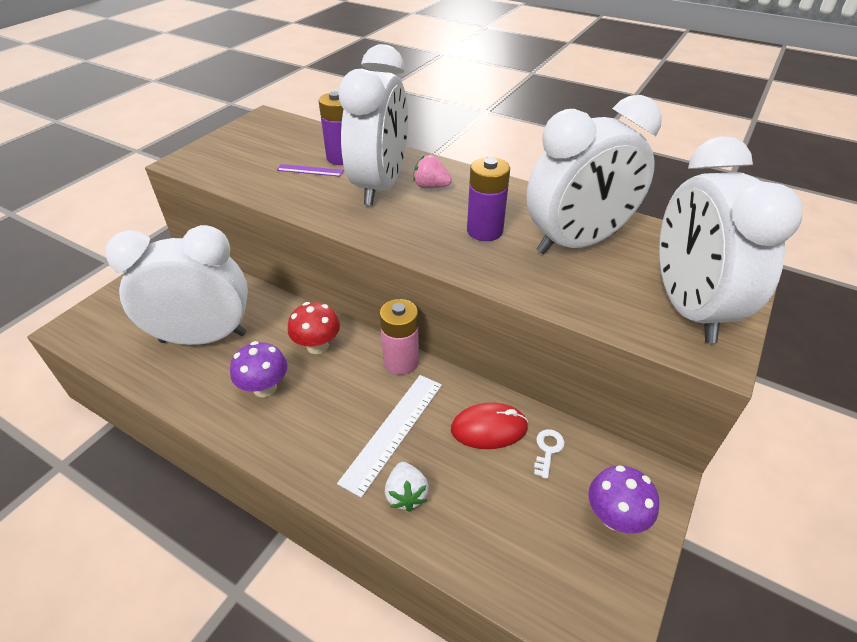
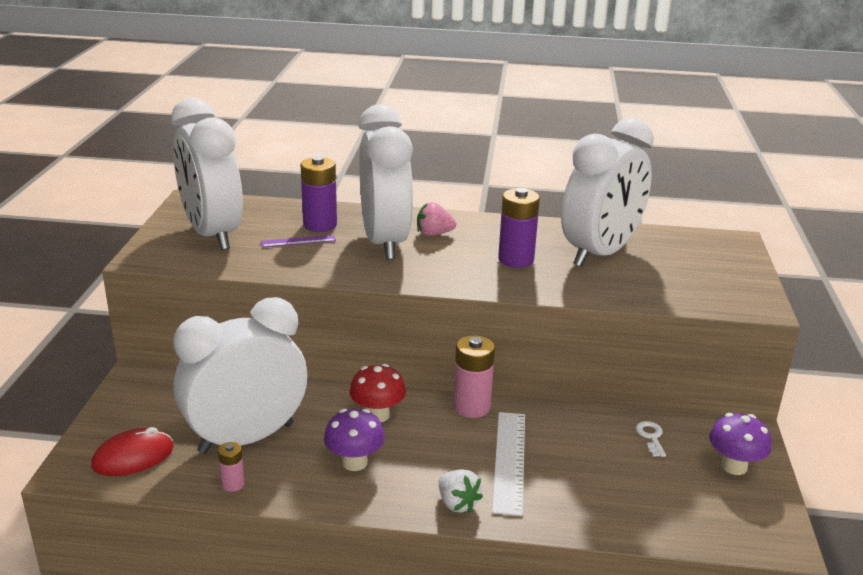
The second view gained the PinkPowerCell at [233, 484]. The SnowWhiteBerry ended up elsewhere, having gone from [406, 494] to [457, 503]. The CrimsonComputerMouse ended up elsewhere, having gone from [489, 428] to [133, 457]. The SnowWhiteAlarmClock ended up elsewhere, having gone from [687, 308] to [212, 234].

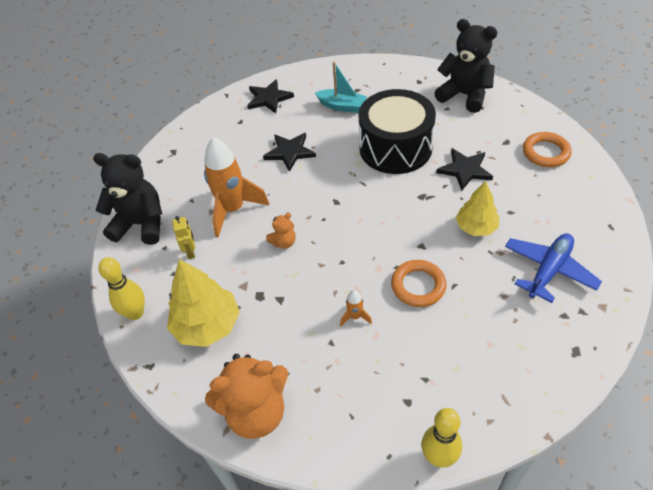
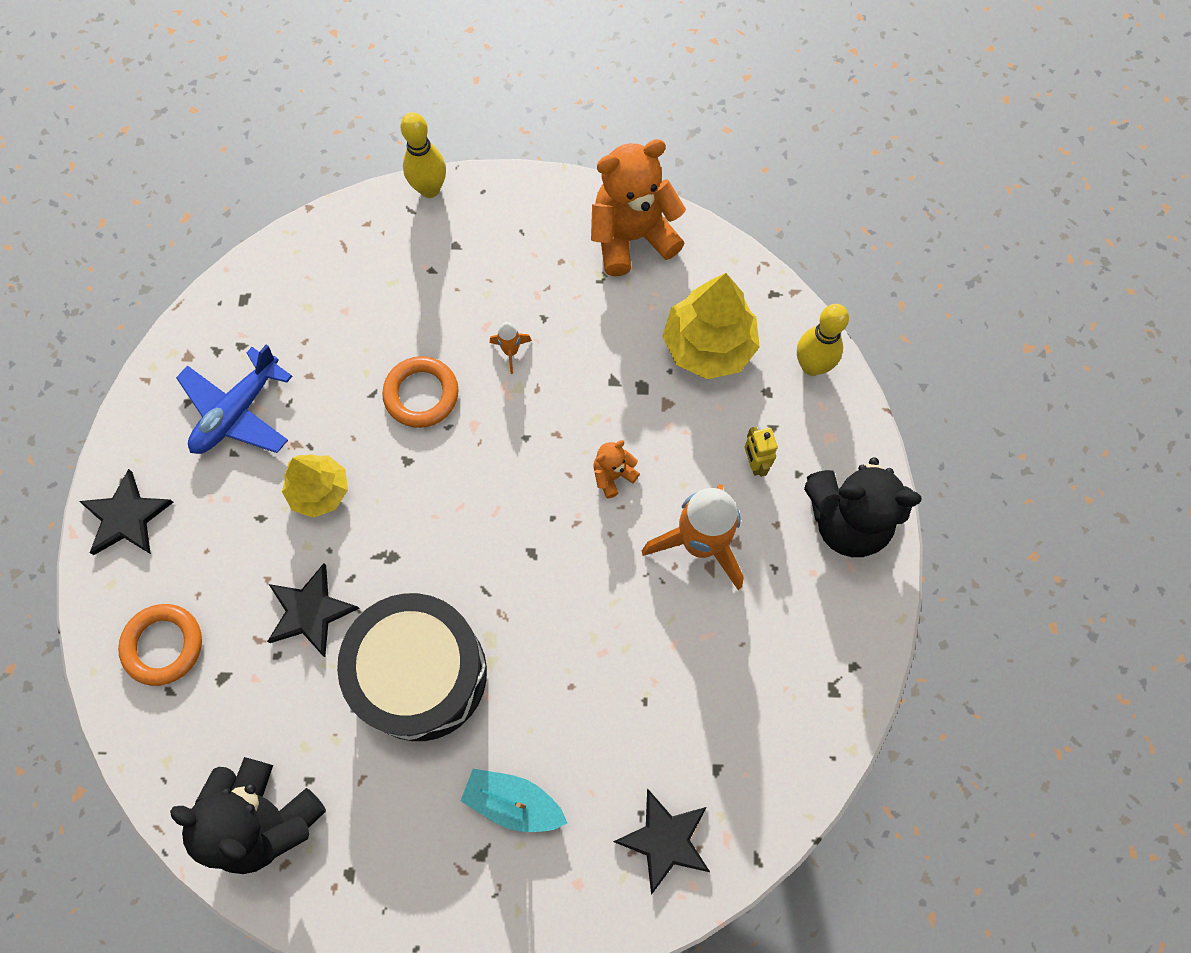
The JetBlackStarShape ended up elsewhere, having gone from [289, 152] to [126, 517].

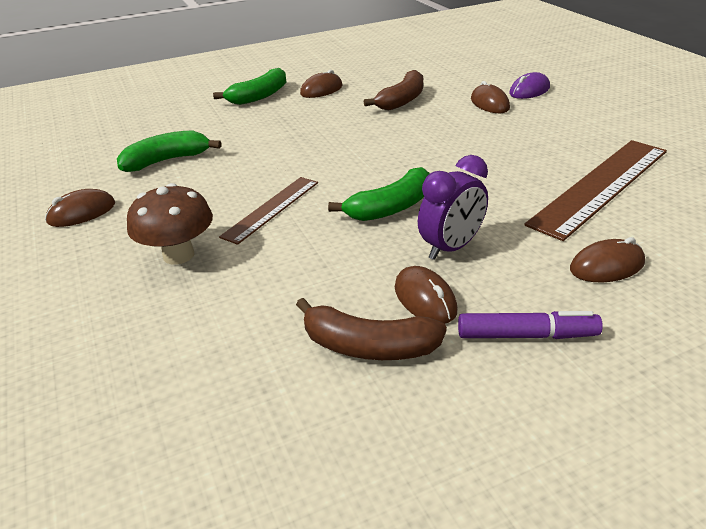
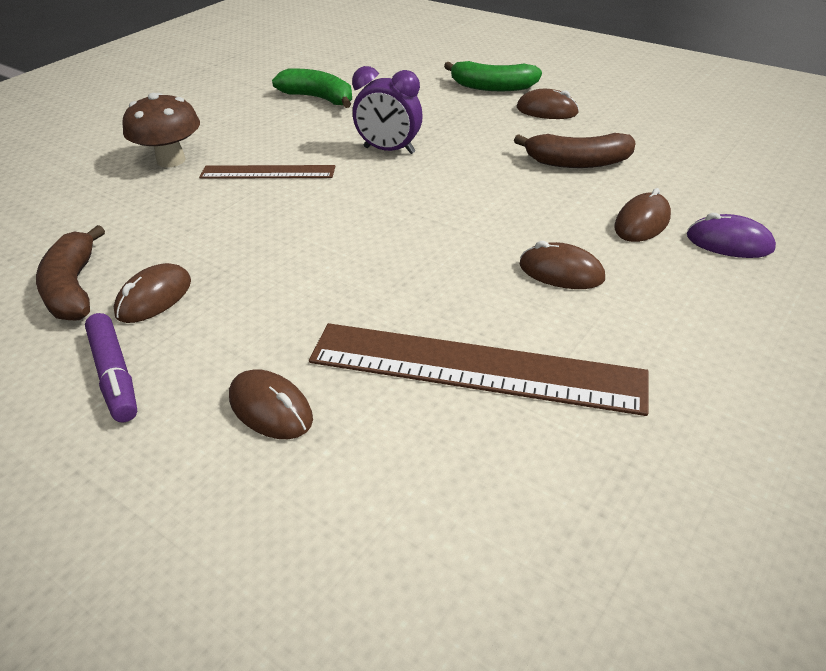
The second view lost the LeafGreenBanana at [391, 207]. The DarkBrownComputerMouse ended up elsewhere, having gone from [82, 213] to [561, 272]. The RoyalPurpleAlarmClock ended up elsewhere, having gone from [451, 248] to [389, 150].

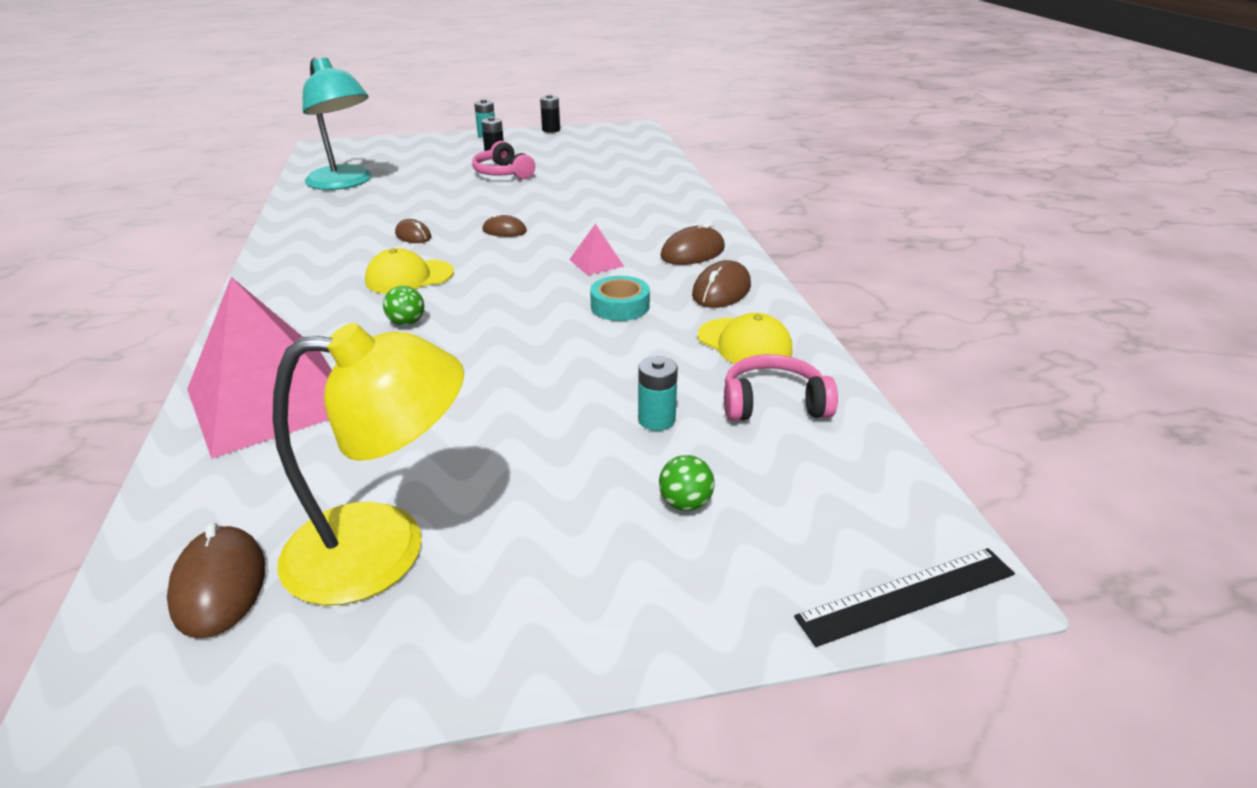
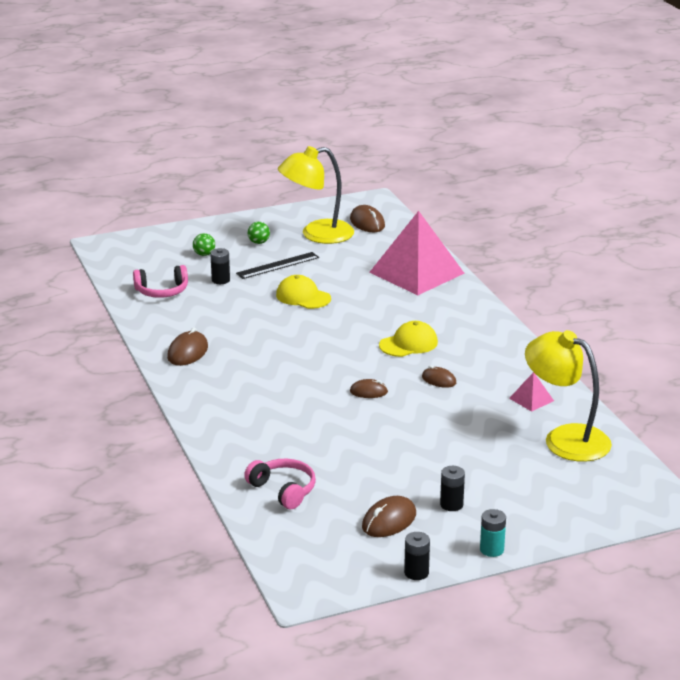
The second view lost the TealRollOfTape at [620, 306]. The LeafGreenSphere ended up elsewhere, having gone from [407, 323] to [259, 242]. The PinkHeadphones ended up elsewhere, having gone from [503, 173] to [283, 490]. The PinkSolidPyramid ended up elsewhere, having gone from [596, 262] to [531, 399]. The DarkBrownComputerMouse ended up elsewhere, having gone from [693, 252] to [389, 521]. The YellowCap ended up elsewhere, having gone from [744, 343] to [303, 297]. The JetBlackMeasuringStick ended up elsewhere, having gone from [907, 595] to [277, 265]. What was the TealReadingLamp at [345, 183] turned into the YellowReadingLamp at [565, 438]. What was the TealPowerCell at [656, 420] turned into the JetBlackPowerCell at [220, 280].

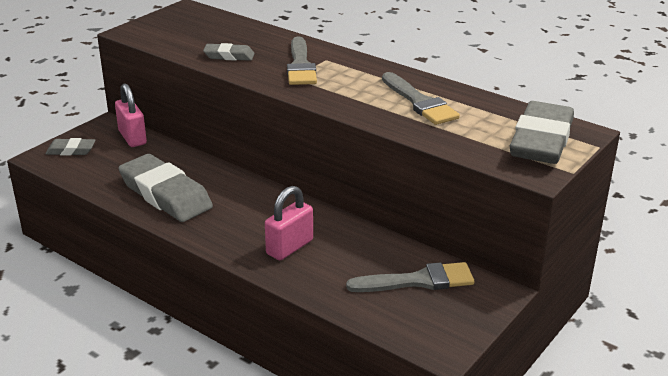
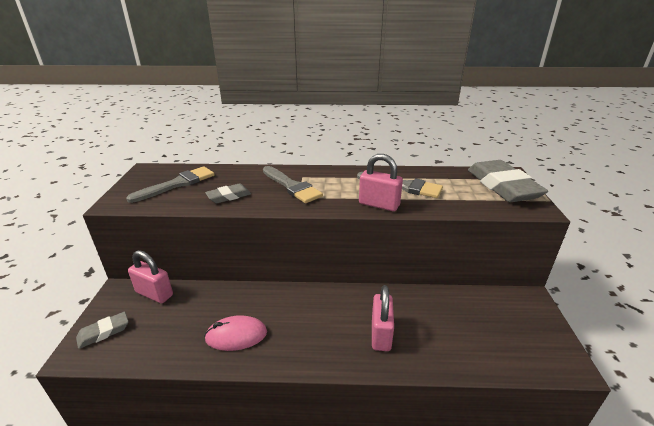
The second view gained the PinkLock at [379, 204]. The GrayPaintbrush ended up elsewhere, having gone from [418, 281] to [177, 184]. Where the GrayGumEraser stood at [165, 195], the PinkComputerMouse came to stand at [236, 335].

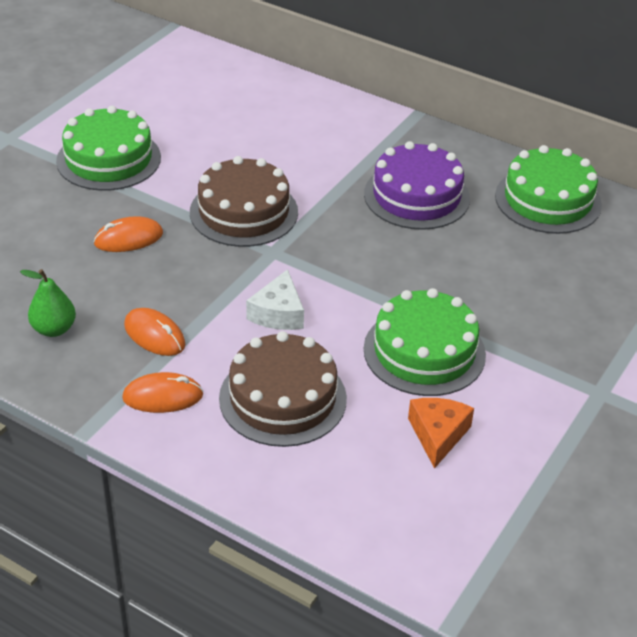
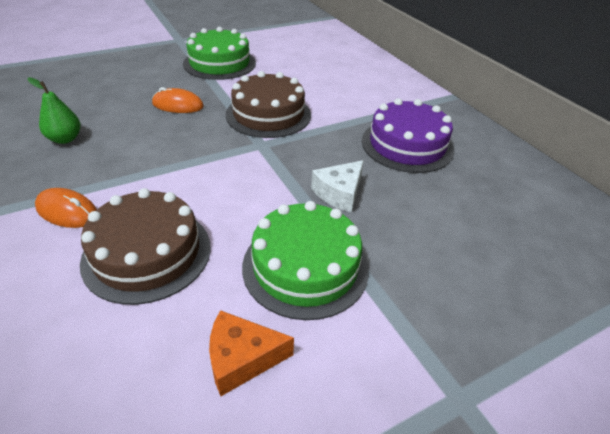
The second view lost the BrightOrangeComputerMouse at [154, 335]. The second view lost the LeafGreenLayerCake at [548, 200]. The SnowWhiteCheese ended up elsewhere, having gone from [278, 313] to [339, 193]. The BrightOrangeCheese at [438, 435] ended up facing another way, 135 degrees counterclockwise from before.

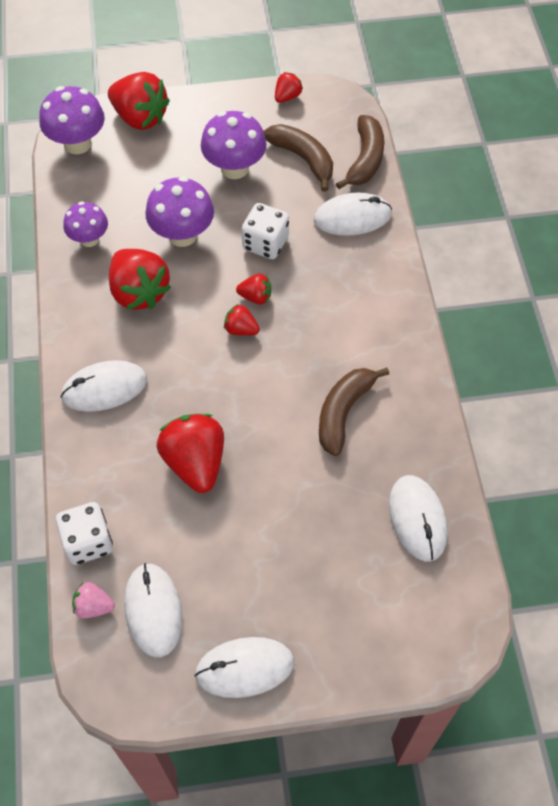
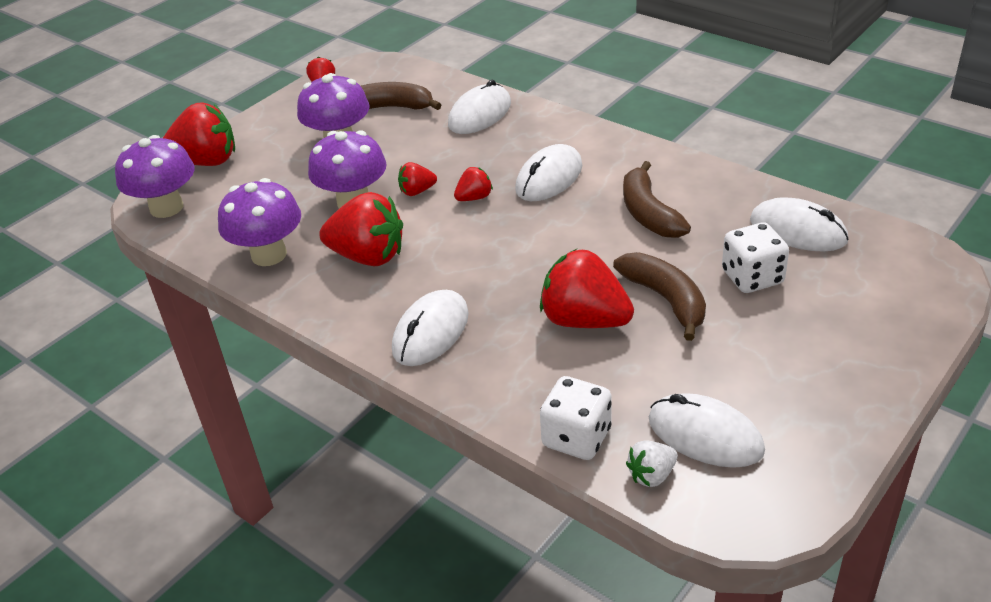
The SnowWhiteComputerMouse ended up elsewhere, having gone from [244, 668] to [549, 178]. The CrimsonBerry ended up elsewhere, having gone from [241, 329] to [417, 191]. The SnowWhiteGameDie ended up elsewhere, having gone from [265, 243] to [752, 277]. The DarkBrownBanana ended up elsewhere, having gone from [365, 159] to [666, 299]. What was the PinkBerry at [93, 606] turned into the SnowWhiteBerry at [651, 475]. The size of the RoyalPurpleFungus at [89, 239] changed by a factor of 1.53.

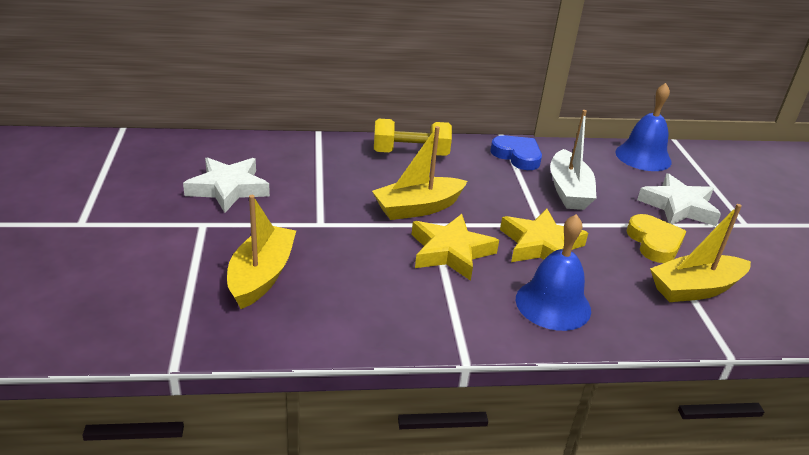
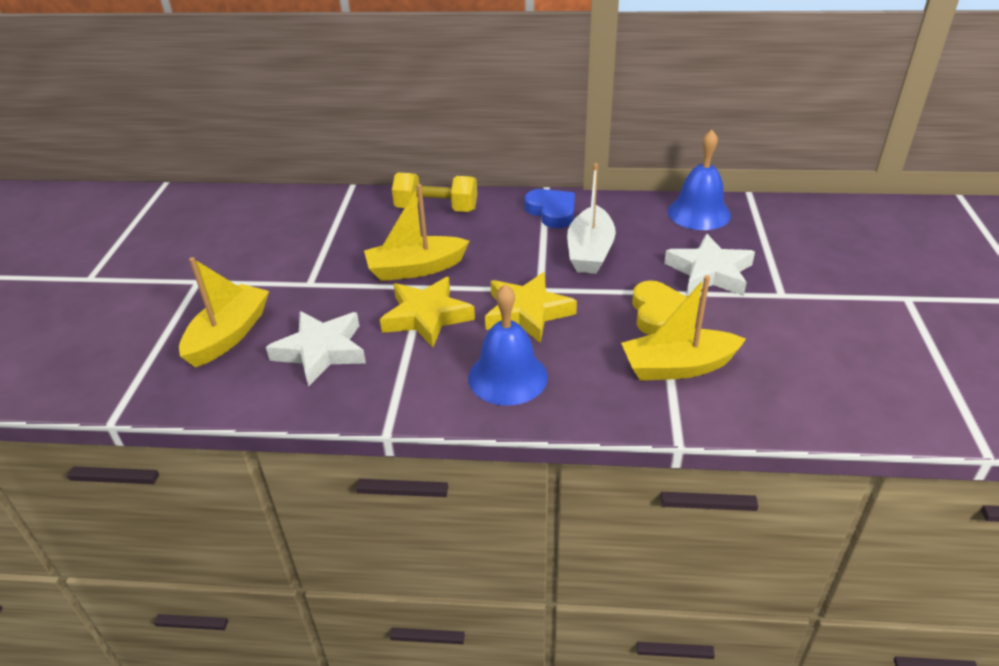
The SnowWhiteStarShape ended up elsewhere, having gone from [228, 189] to [321, 351].

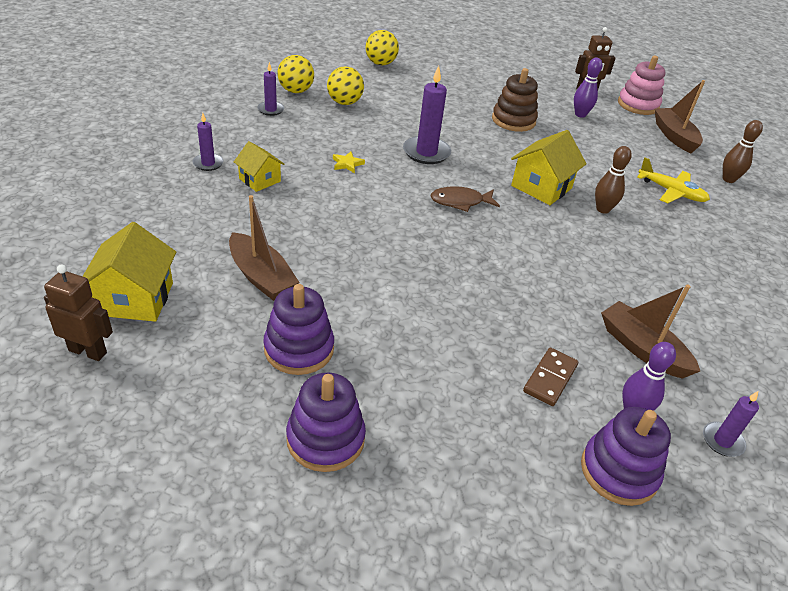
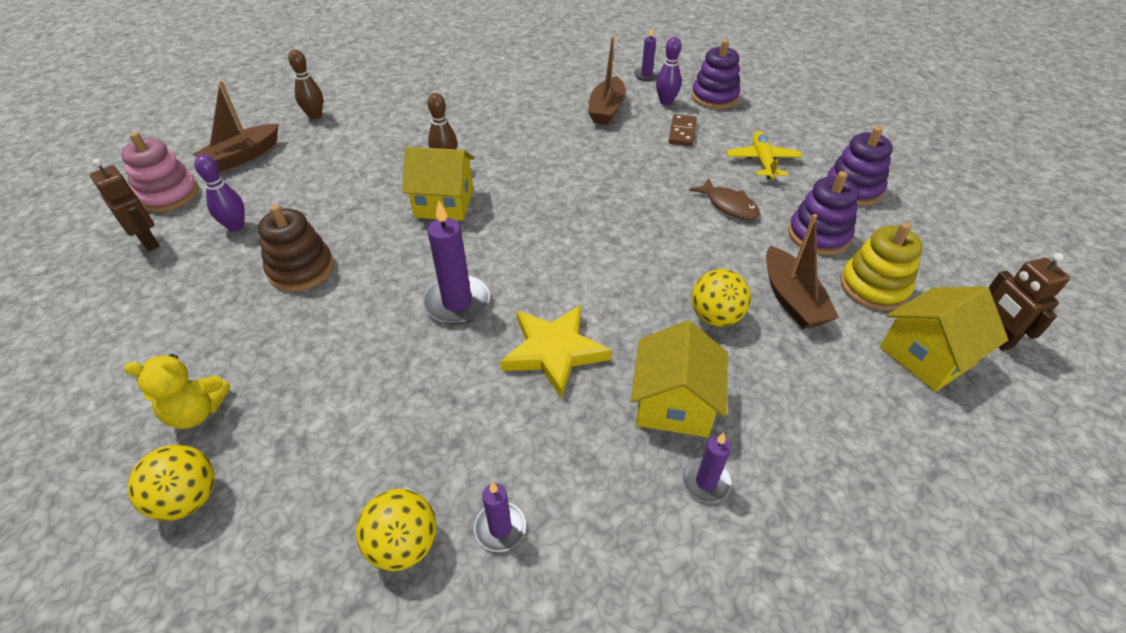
The second view gained the YellowTeddy at [197, 412]. The second view gained the YellowStackingToy at [873, 287]. The YellowSphere ended up elsewhere, having gone from [344, 102] to [715, 317]. The DarkBrownFishFigure ended up elsewhere, having gone from [460, 202] to [728, 205]. The YellowPlane ended up elsewhere, having gone from [671, 192] to [762, 161]. The DarkBrownSailboat at [261, 276] ended up facing another way, 150 degrees clockwise from before. The DarkBrownDominoTile at [550, 378] ended up facing another way, 75 degrees counterclockwise from before. The size of the YellowCottage at [260, 180] changed by a factor of 1.59. The size of the YellowStarShape at [347, 164] changed by a factor of 2.29.

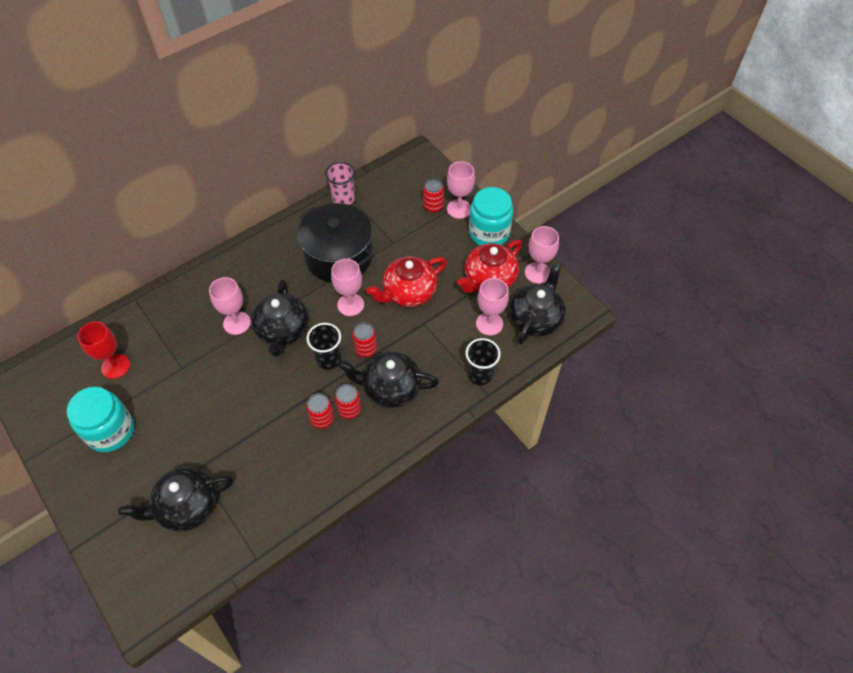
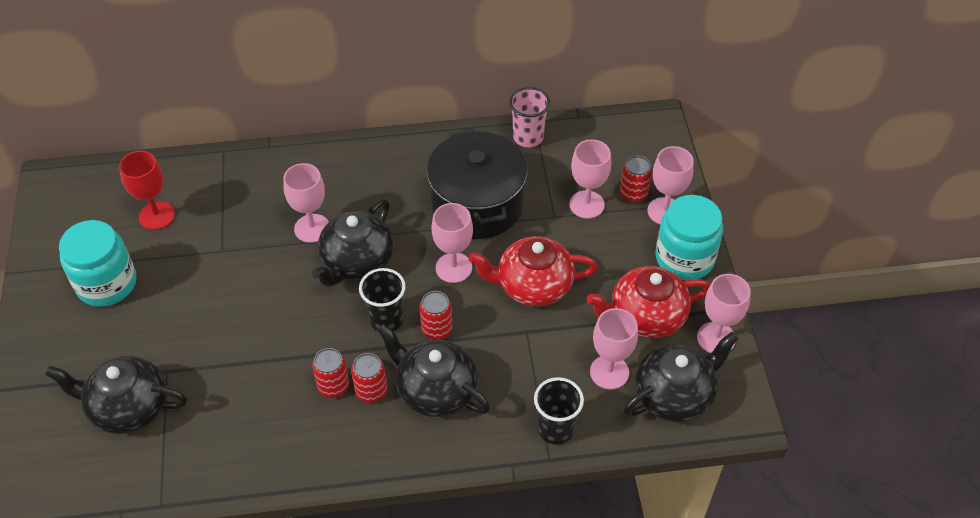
The second view gained the PinkChalice at [586, 204].

